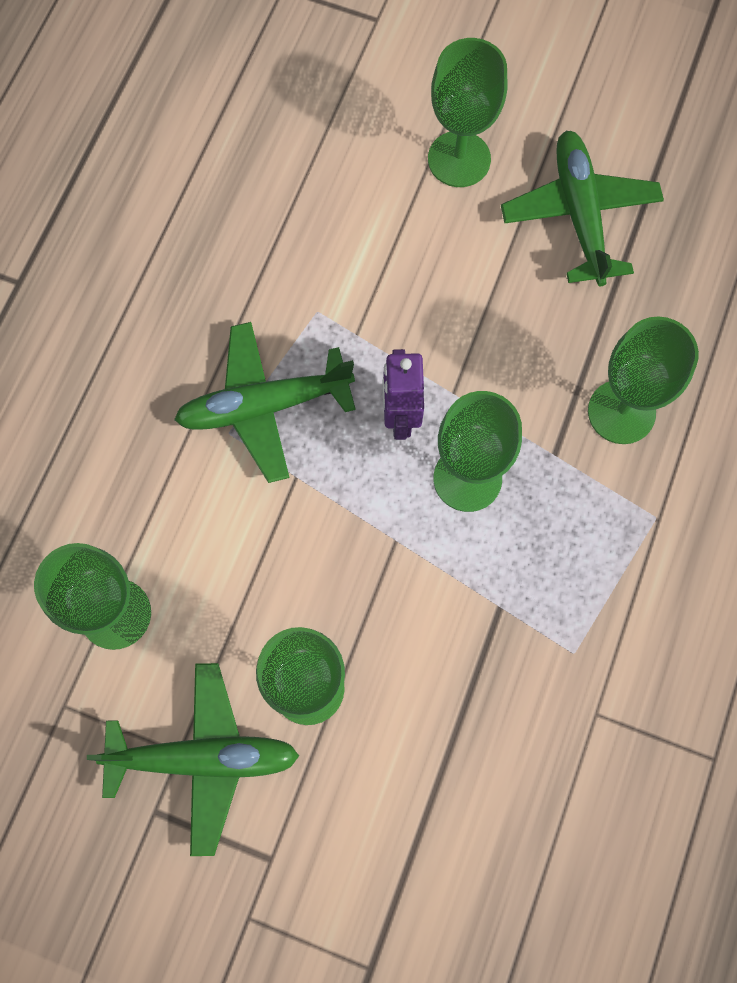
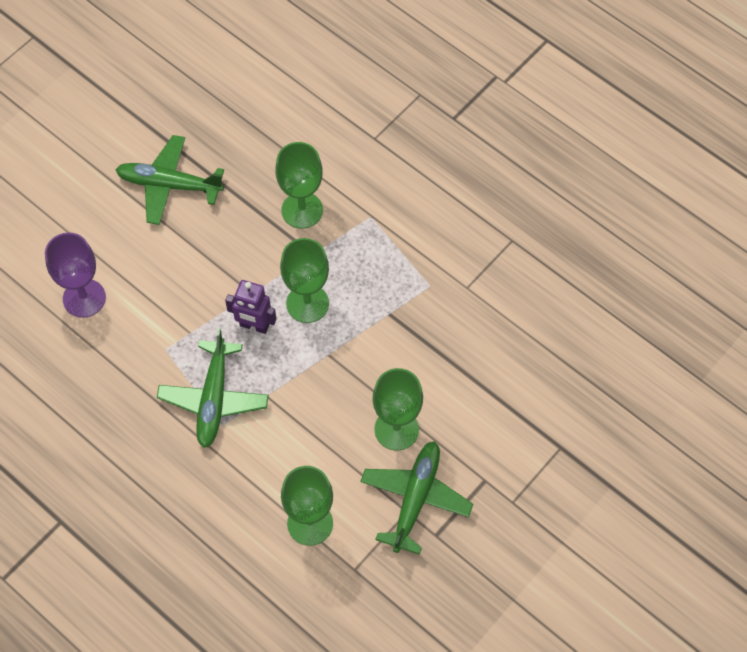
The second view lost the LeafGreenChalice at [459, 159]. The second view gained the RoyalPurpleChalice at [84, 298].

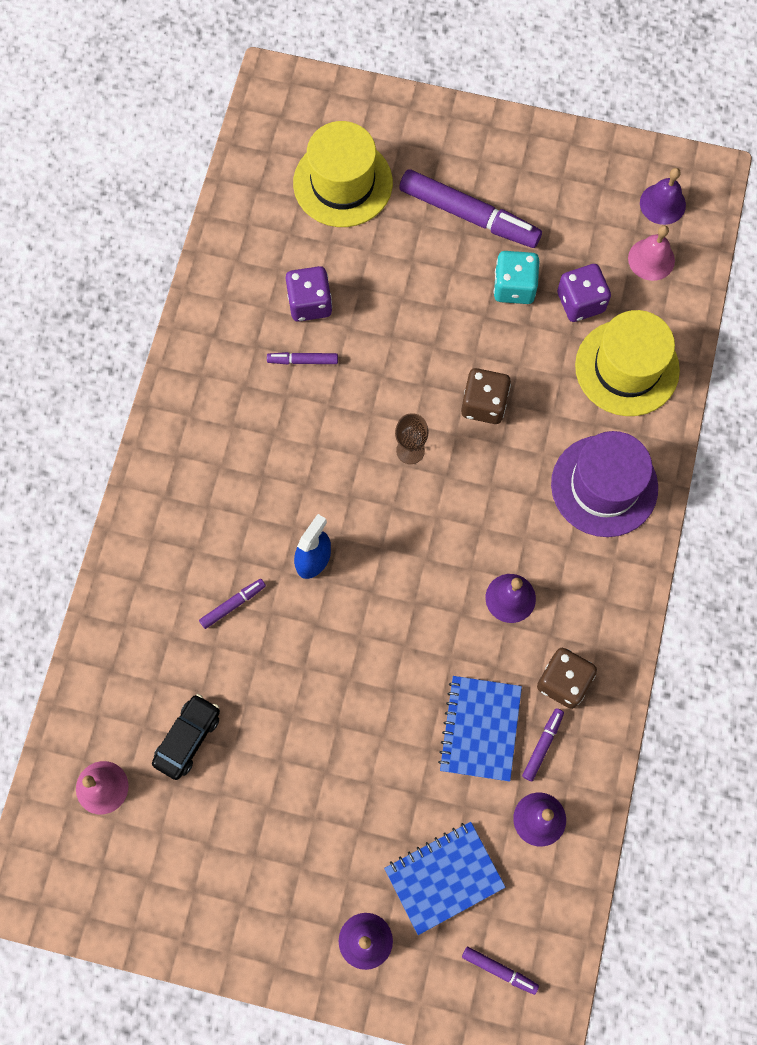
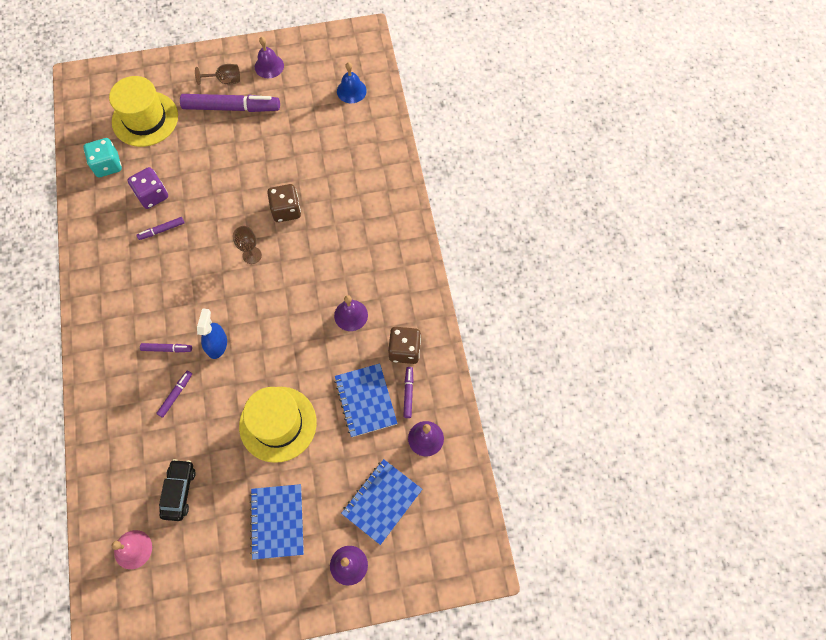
The second view lost the RoyalPurpleTallHat at [604, 486]. The second view lost the RoyalPurpleGameDie at [580, 302]. The second view gained the DarkBrownChalice at [225, 80]. The second view gained the RoyalBlueExerciseBook at [277, 522]. The RoyalPurpleFeltPen ended up elsewhere, having gone from [499, 970] to [167, 349]. The TealGameDie ended up elsewhere, having gone from [514, 287] to [108, 165]. The YellowTallHat ended up elsewhere, having gone from [627, 368] to [278, 424]. The RoyalPurpleBell ended up elsewhere, having gone from [662, 204] to [269, 66]. What was the PinkBell at [651, 259] turned into the RoyalBlueBell at [351, 91].

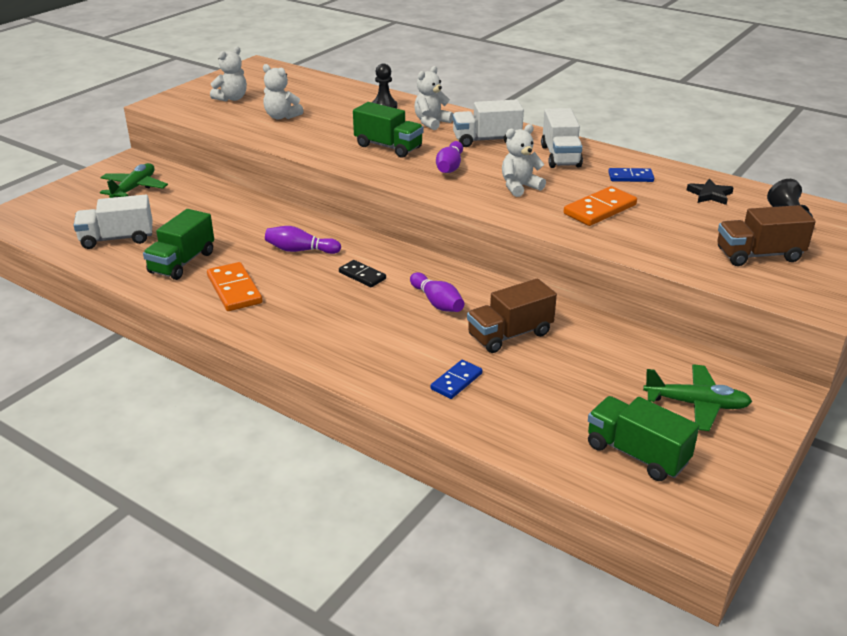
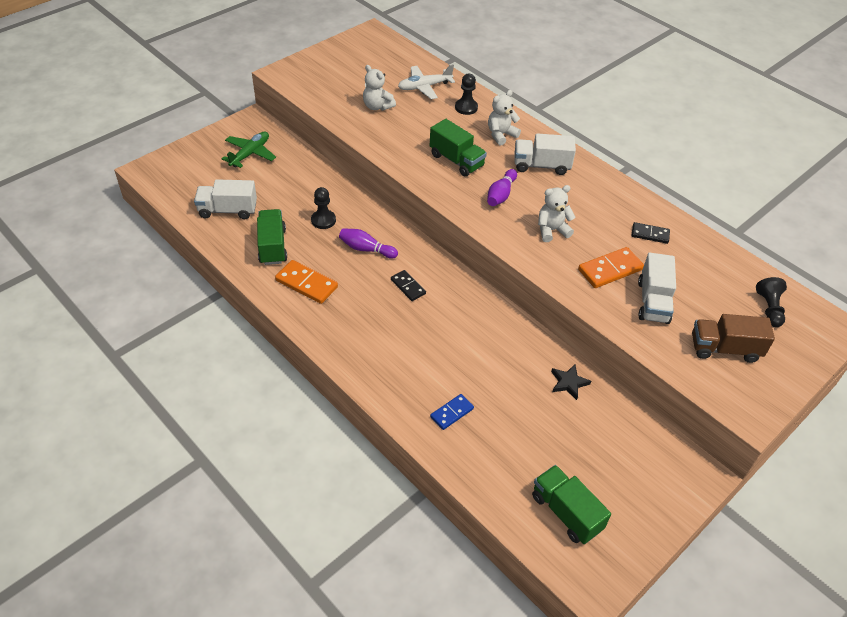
The second view lost the SnowWhiteTeddy at [232, 98]. The second view lost the RoyalPurpleBowlingPin at [437, 302]. The second view lost the DarkBrownLorry at [510, 335]. The second view lost the LeafGreenPlane at [696, 404]. The second view gained the JetBlackGamePawn at [323, 220]. The second view gained the SnowWhitePlane at [424, 87]. The SnowWhiteLorry ended up elsewhere, having gone from [560, 156] to [653, 302]. The JetBlackStarShape ended up elsewhere, having gone from [710, 195] to [568, 383]. What was the RoyalBlueDominoTile at [630, 177] turned into the JetBlackDominoTile at [650, 234]. The LeafGreenLorry at [182, 262] ended up facing another way, 135 degrees clockwise from before. The BrightOrangeDominoTile at [234, 290] ended up facing another way, 45 degrees counterclockwise from before.

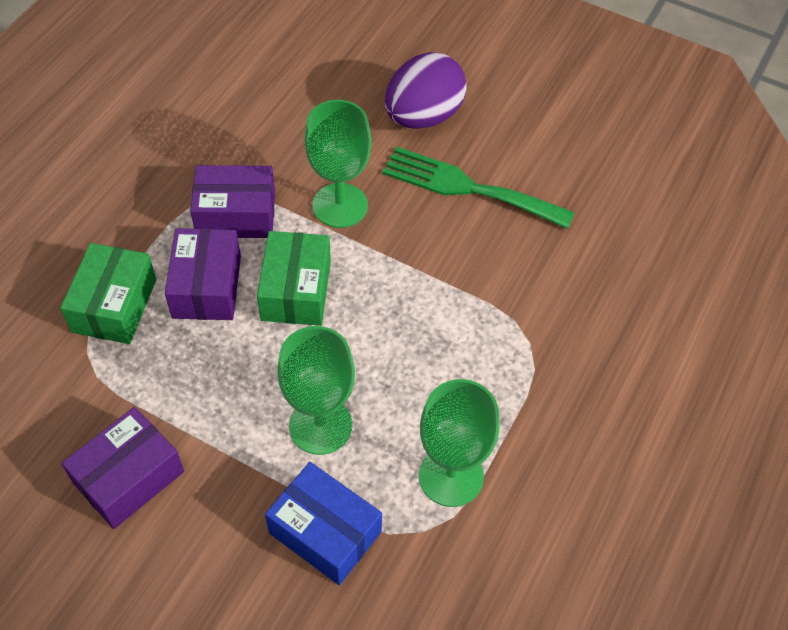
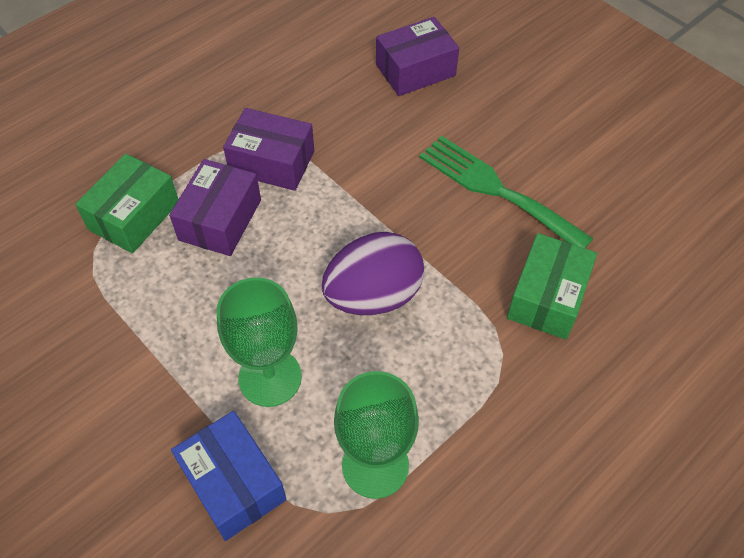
The second view lost the LeafGreenChalice at [340, 205]. The RoyalPurplePackage ended up elsewhere, having gone from [129, 477] to [415, 70]. The LeafGreenPackage ended up elsewhere, having gone from [296, 290] to [547, 297]. The RoyalPurpleEgg ended up elsewhere, having gone from [423, 116] to [373, 296].

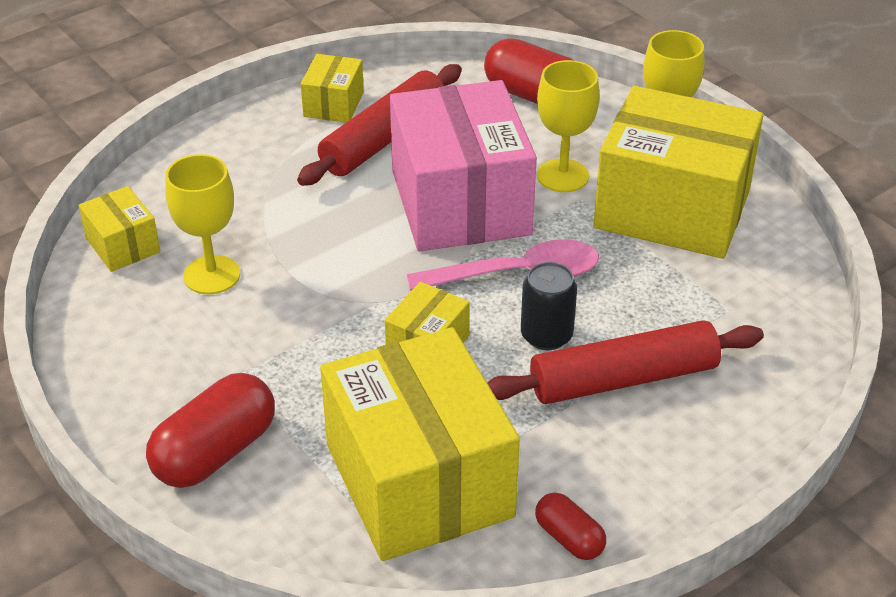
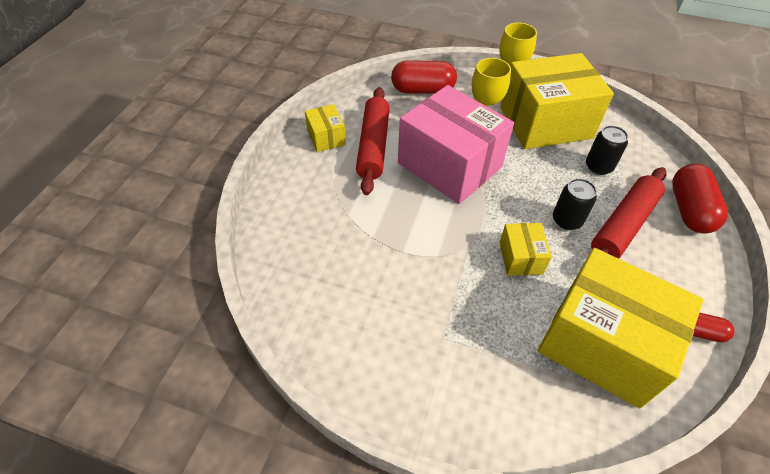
The second view lost the YellowPackage at [123, 245]. The second view lost the YellowChalice at [211, 275]. The second view lost the PinkTablespoon at [517, 274]. The second view gained the JetBlackSodaCan at [598, 166]. The CrimsonCapsule ended up elsewhere, having gone from [215, 452] to [689, 210].

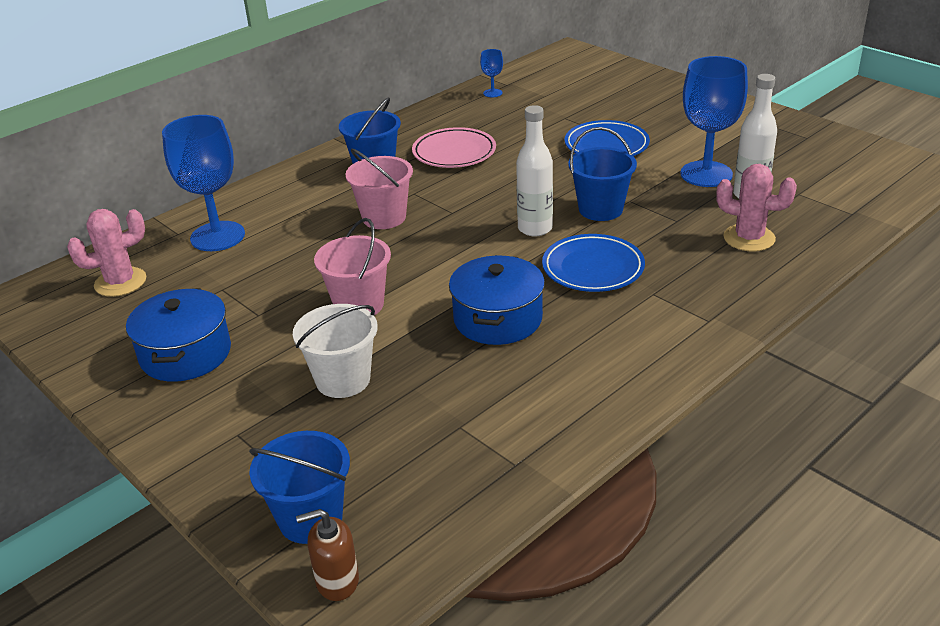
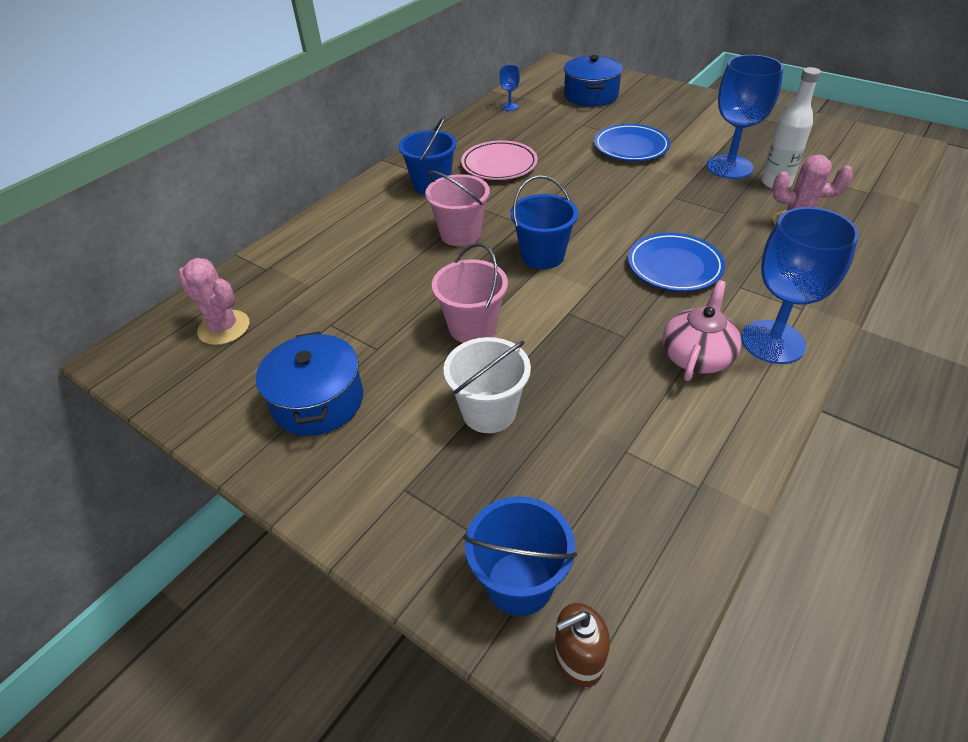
The second view lost the SnowWhiteDrinkBottle at [535, 229]. The second view gained the PinkTeapot at [696, 356]. The RoyalBlueChalice ended up elsewhere, having gone from [217, 236] to [772, 342]. The RoyalBlueCookingPot ended up elsewhere, having gone from [498, 319] to [591, 95]. The RoyalBlueBucket ended up elsewhere, having gone from [600, 209] to [542, 256]. The PinkSaguaroCactus at [120, 282] ended up facing another way, 75 degrees clockwise from before.

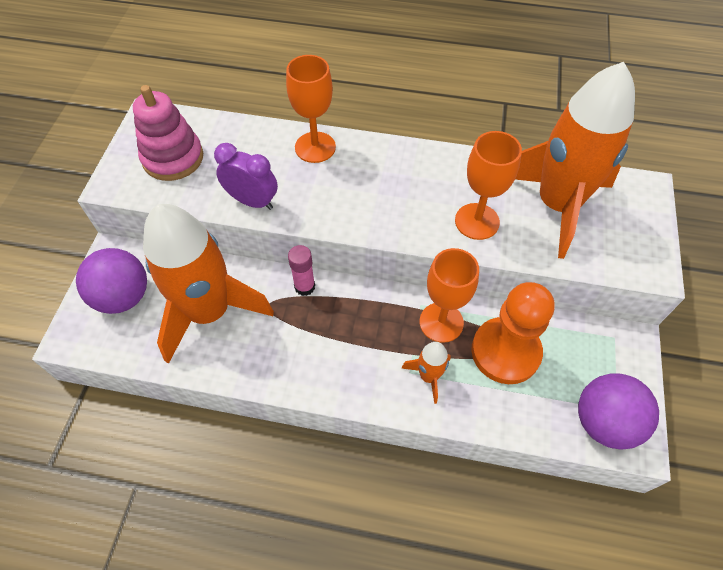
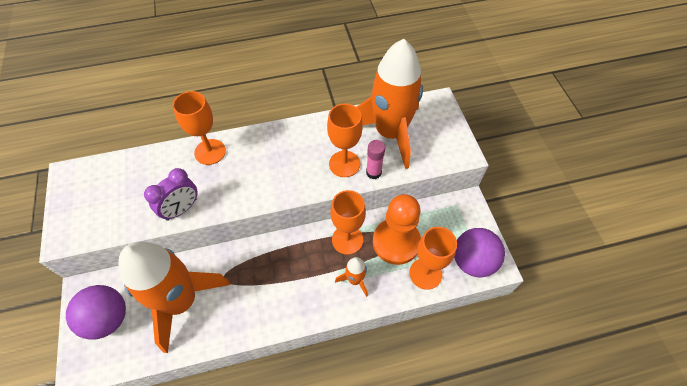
The second view lost the PinkStackingToy at [173, 158]. The second view gained the BrightOrangeChalice at [425, 273]. The PinkGlue ended up elsewhere, having gone from [304, 287] to [373, 172]. The RoyalPurpleAlarmClock at [252, 201] ended up facing another way, 135 degrees clockwise from before.

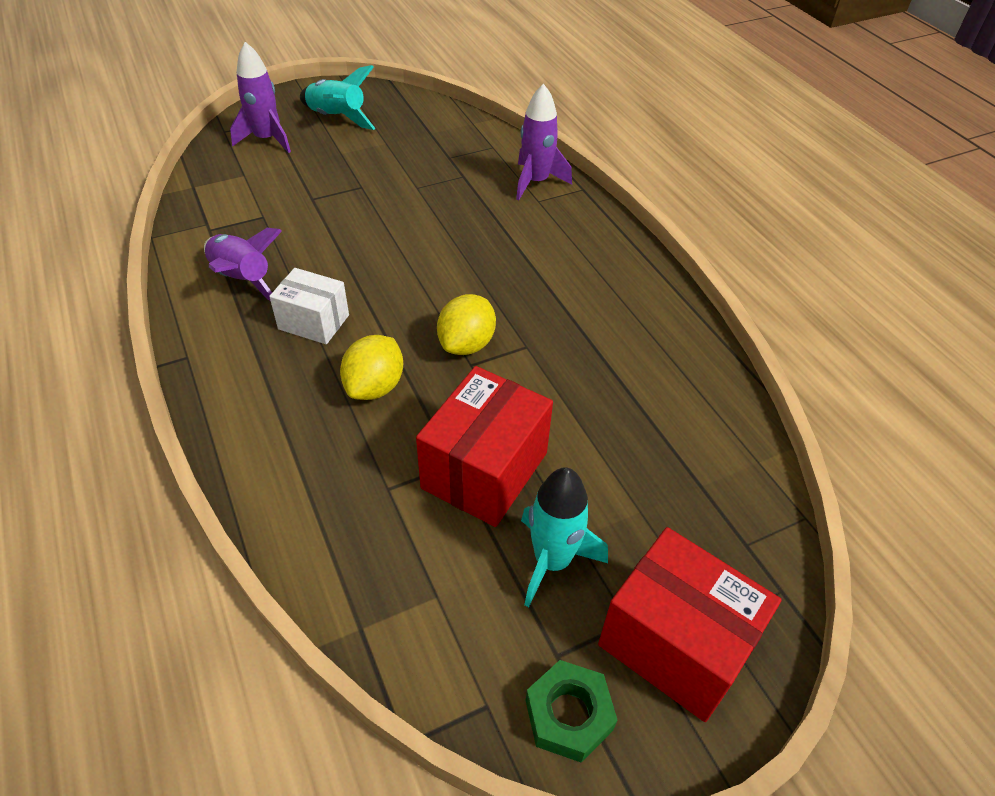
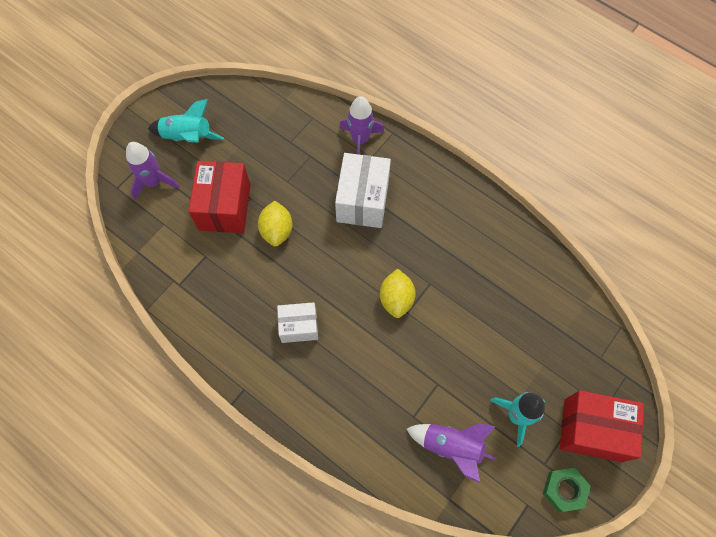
The second view gained the SnowWhitePackage at [362, 201]. The RoyalPurpleToyRocket ended up elsewhere, having gone from [242, 280] to [451, 446]. The YellowLemon ended up elsewhere, having gone from [375, 386] to [277, 230]. The CrimsonPackage ended up elsewhere, having gone from [485, 470] to [225, 207].

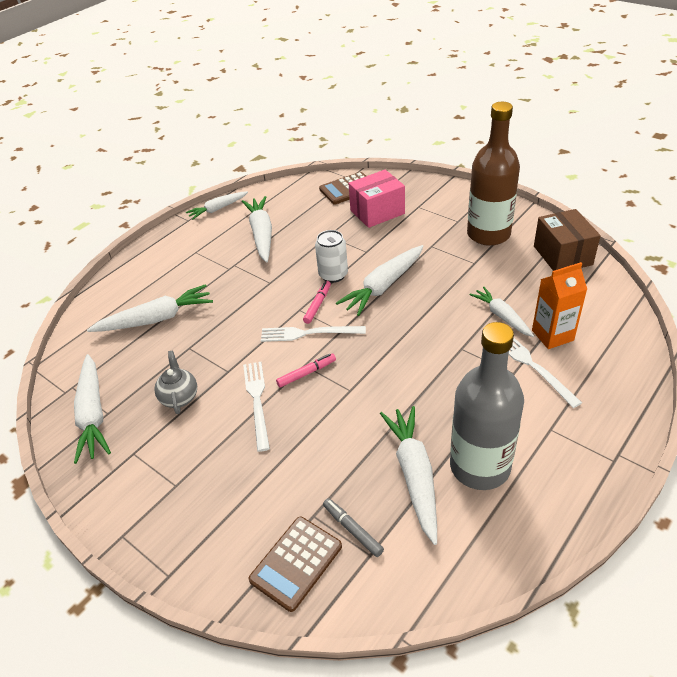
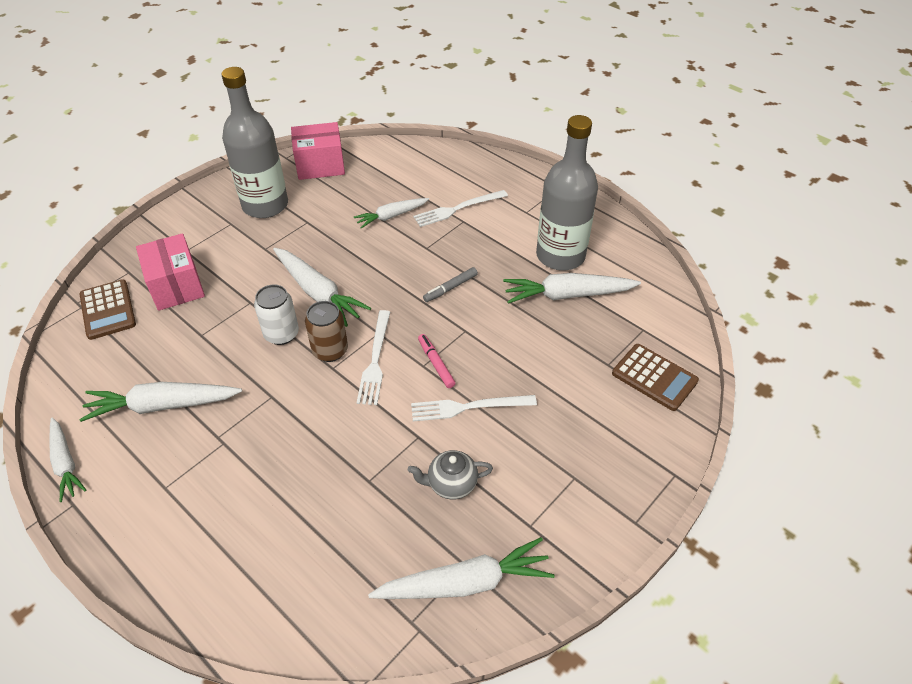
The second view lost the SnowWhiteToyCarrot at [156, 319]. The second view lost the BrightOrangeCarton at [552, 335]. The GrayFeltPen ended up elsewhere, having gone from [352, 530] to [450, 288]. Where the PinkFeltPen stood at [317, 305], the DarkBrownSodaCan came to stand at [330, 350]. What was the DarkBrownDrinkBottle at [488, 234] turned into the GrayDrinkBottle at [265, 205]. What was the DarkBrownPackage at [562, 255] turned into the PinkPackage at [320, 165].

